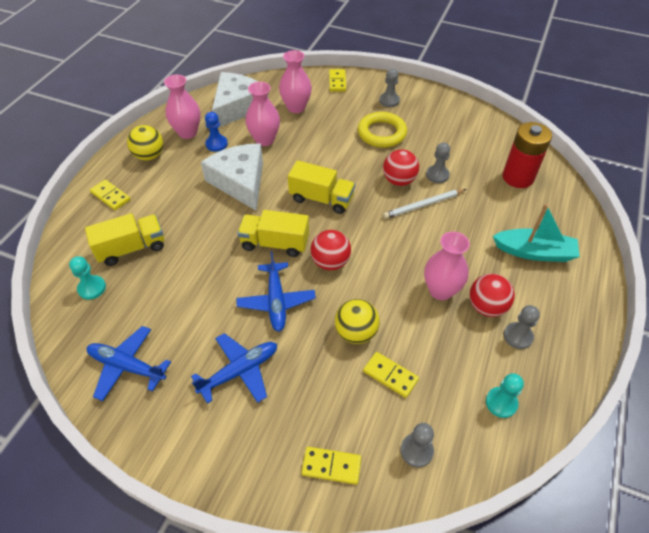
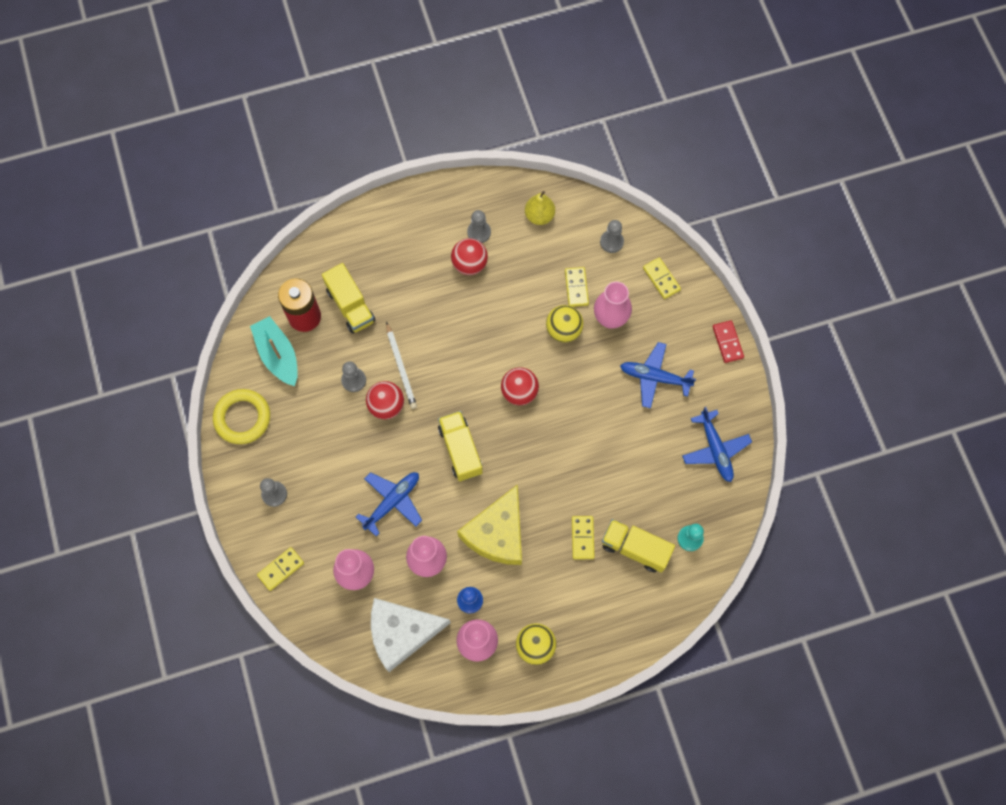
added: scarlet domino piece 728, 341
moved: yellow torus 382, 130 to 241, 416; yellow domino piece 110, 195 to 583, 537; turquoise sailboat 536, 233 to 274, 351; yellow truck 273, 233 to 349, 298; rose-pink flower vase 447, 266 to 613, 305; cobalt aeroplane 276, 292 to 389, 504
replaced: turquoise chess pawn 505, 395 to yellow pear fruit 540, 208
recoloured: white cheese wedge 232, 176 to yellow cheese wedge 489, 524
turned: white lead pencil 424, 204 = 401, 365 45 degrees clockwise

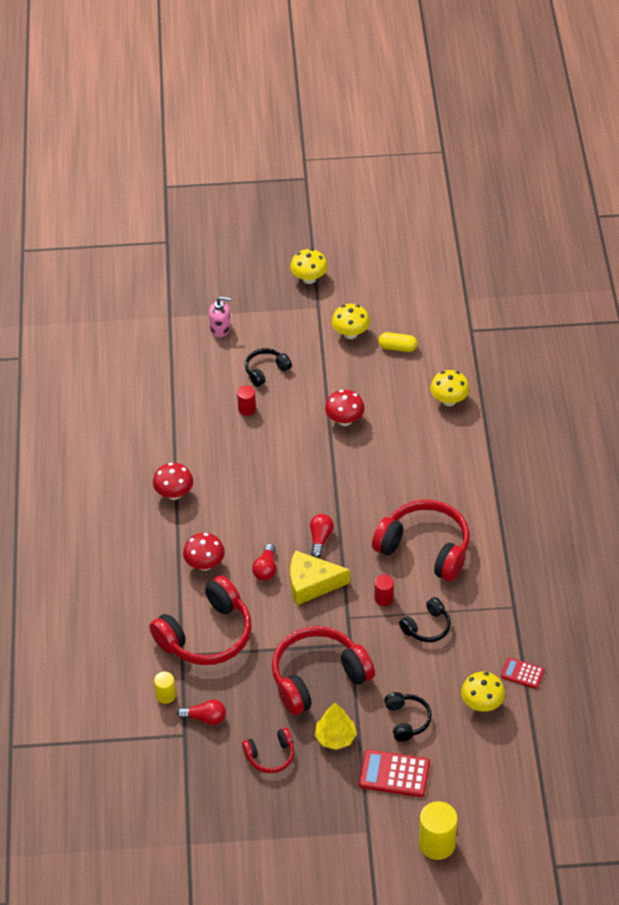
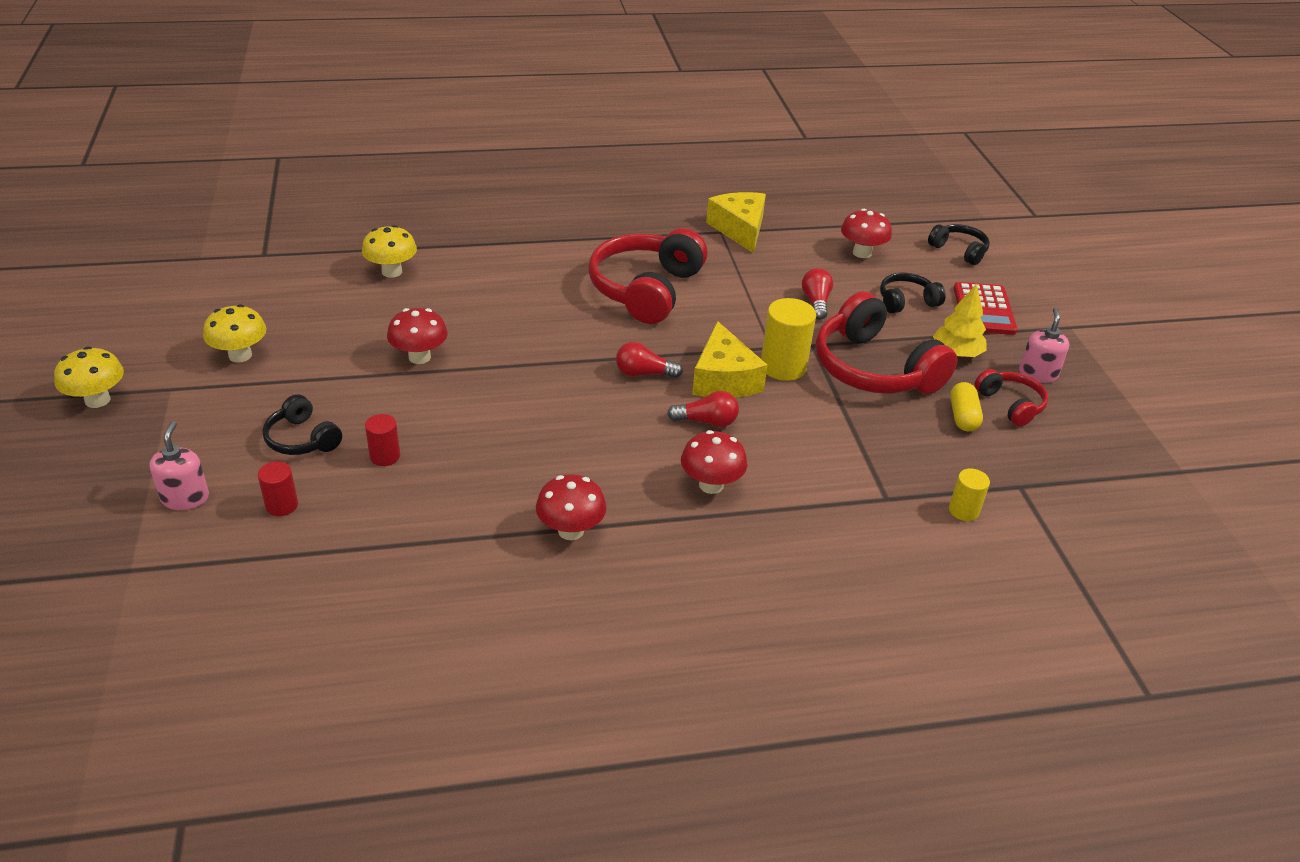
removed: scarlet headphones 200, 620; scarlet adding machine 522, 673
added: yellow cheese wedge 736, 222; rose-pink pump bottle 1044, 345
moved: yellow capsule 397, 342 to 966, 406; scarlet cylinder 384, 590 to 278, 488; black headphones 425, 619 to 959, 244; scarlet lightbulb 201, 712 to 817, 294; yellow cylinder 438, 830 to 788, 339
recoloured: yellow fungus 483, 691 to scarlet fungus 866, 233

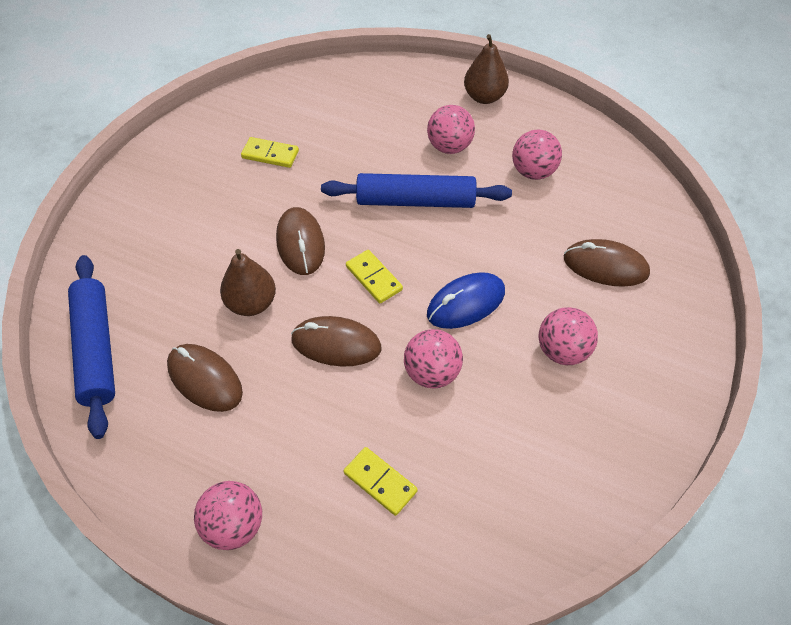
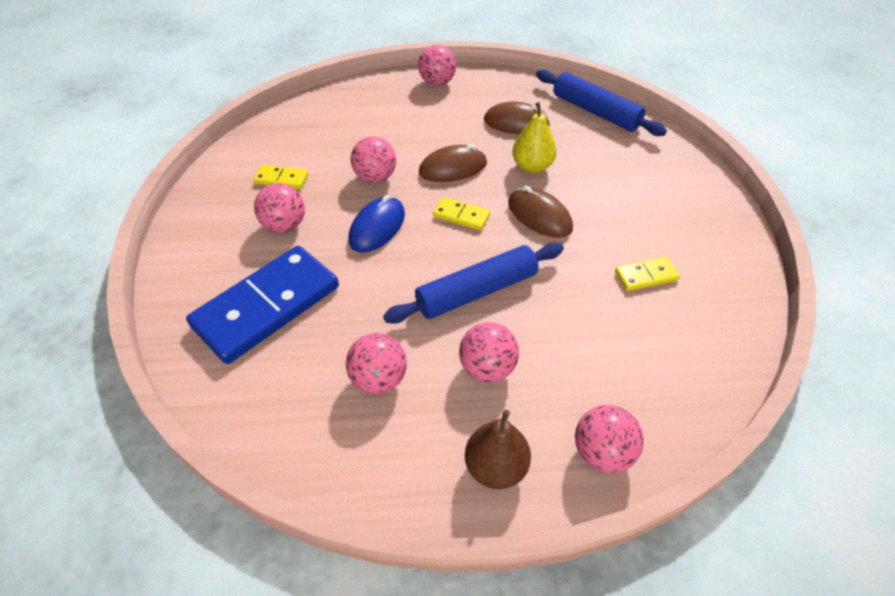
added: rose-pink play ball 609, 439
moved: yellow domino piece 381, 481 to 281, 177
replaced: brown PC mouse 607, 263 to cobalt domino piece 262, 305
recoloured: brown pear fruit 248, 282 to yellow pear fruit 534, 137

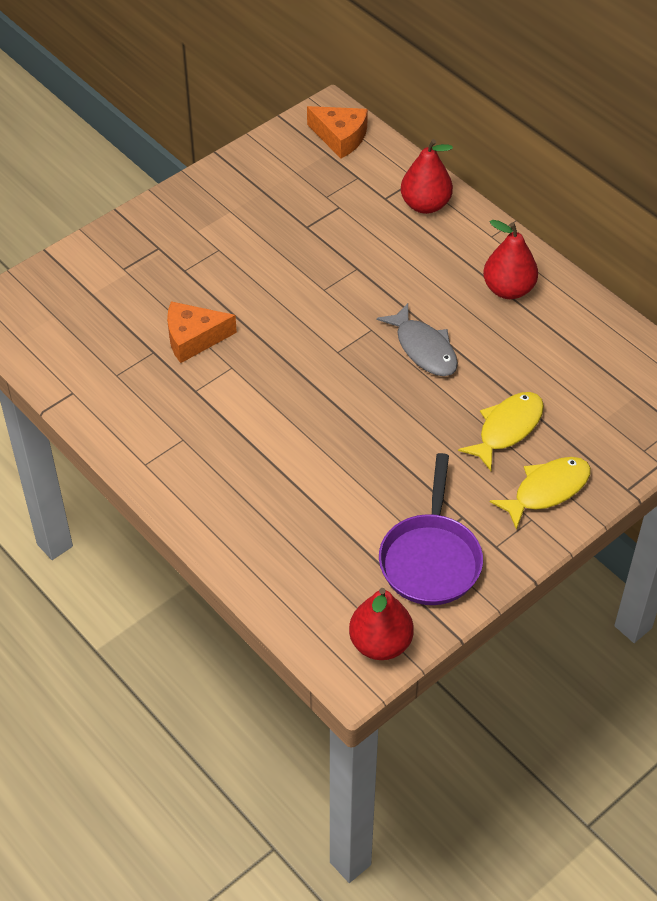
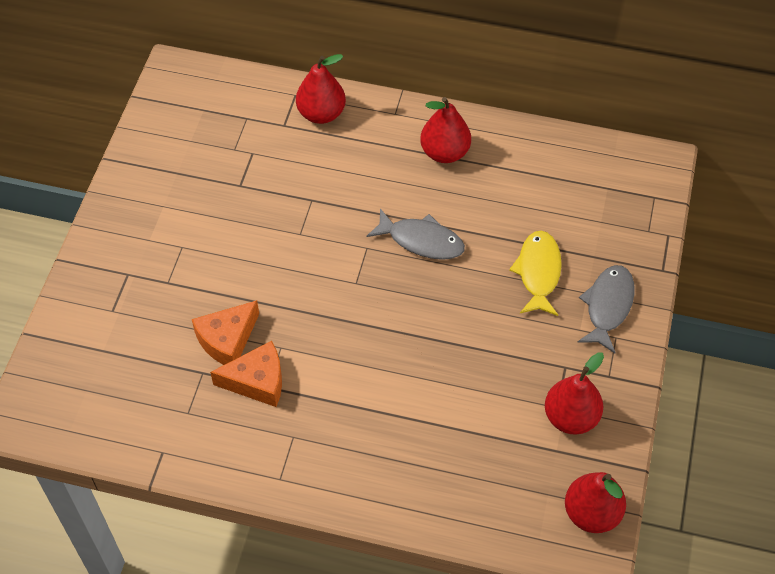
moved: orange-coloured cheese wedge 337, 132 to 246, 374
replaced: violet skillet 431, 529 to scarlet pear fruit 574, 393
recoloured: yellow fish figure 540, 493 to grey fish figure 606, 309

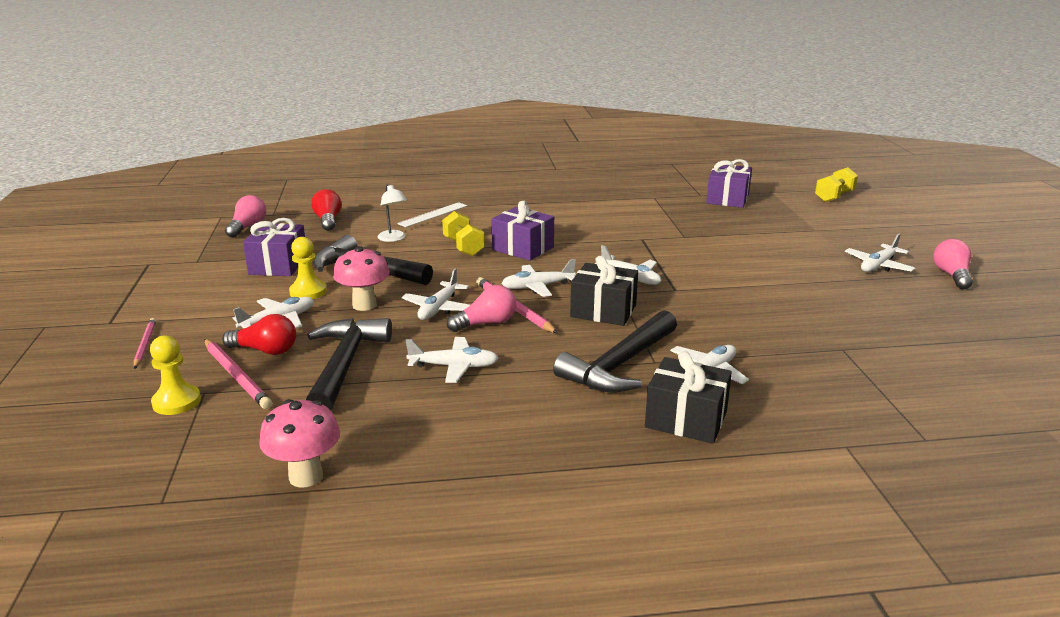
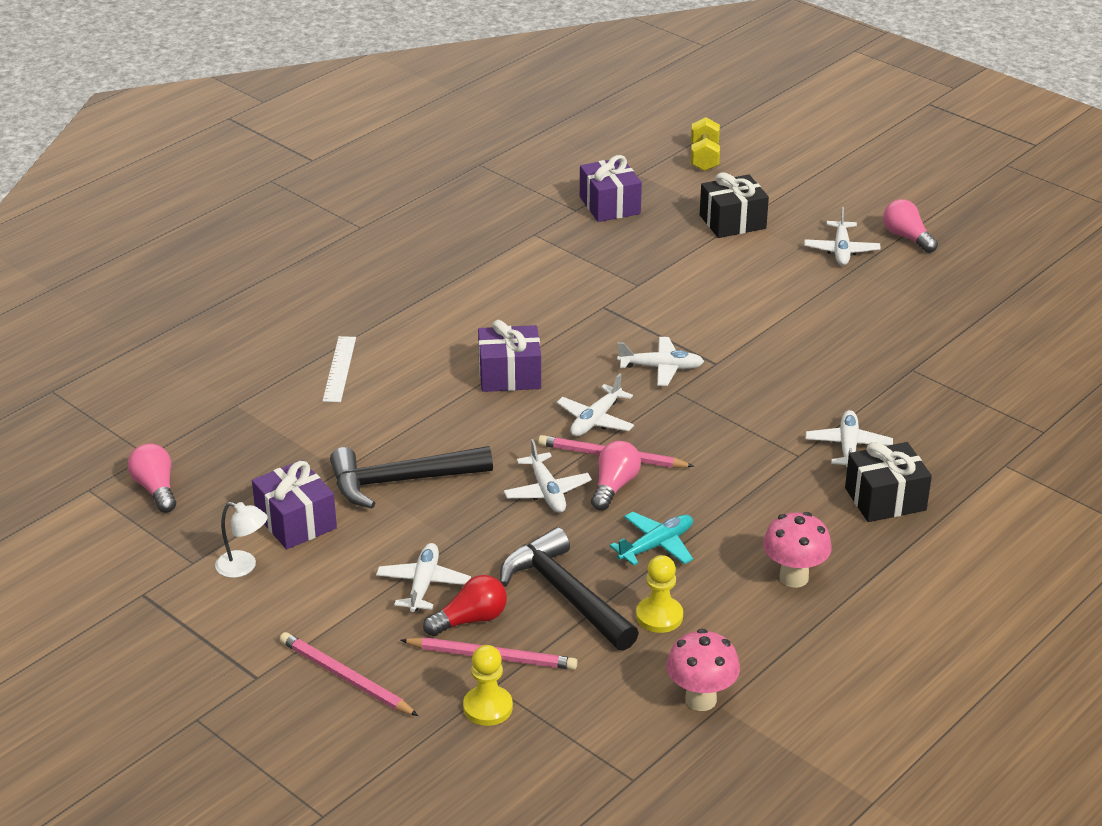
removed: scarlet lightbulb 326, 210; yellow hand weight 463, 233; black hammer 615, 351
moved: white lamp 392, 213 to 241, 540; yellow chess pawn 308, 268 to 659, 594; rose-pink fungus 361, 278 to 797, 550; black wrapped gift 604, 291 to 734, 205
recoloured: white aeroplane 452, 360 to turquoise aeroplane 651, 539
resized: rose-pink lead pencil 145, 343 = 349, 674 x1.51

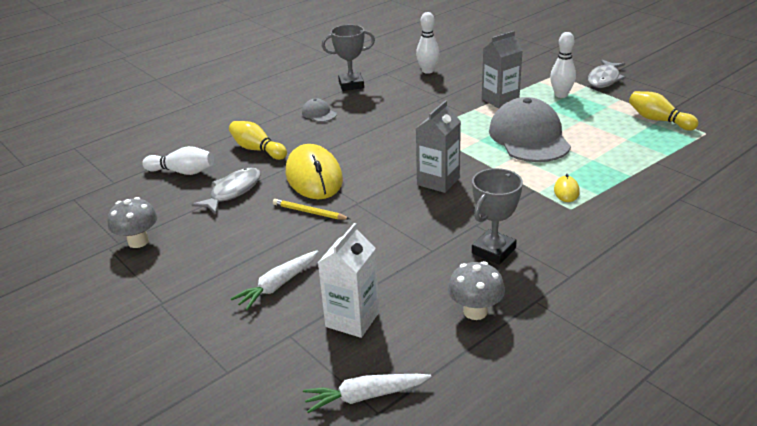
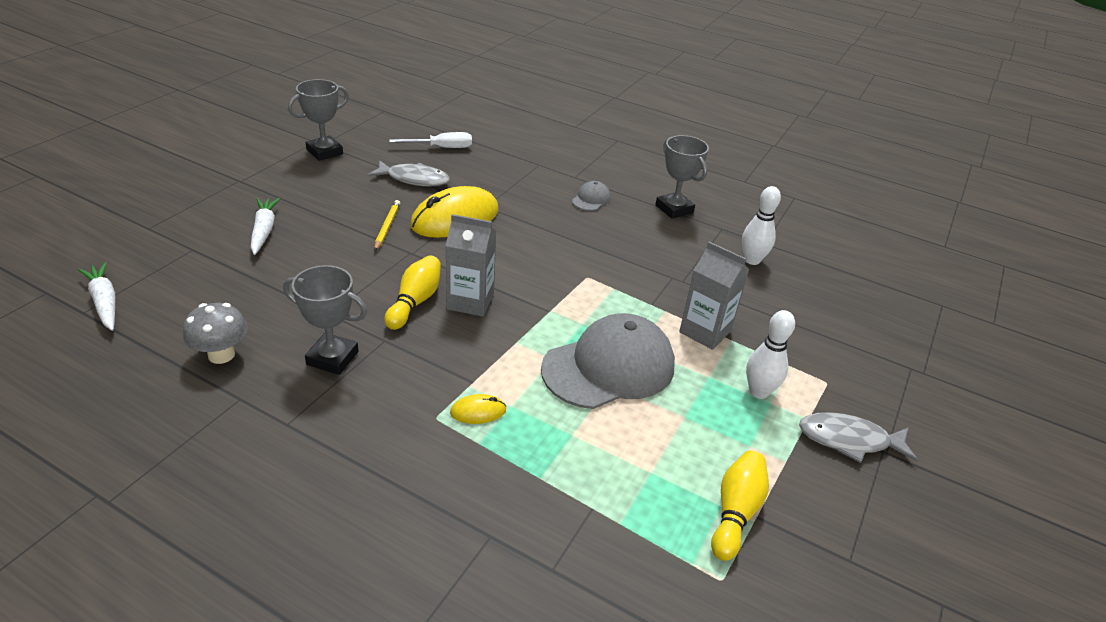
removed: white juice carton 348, 280
moved: yellow skittle 258, 140 to 412, 292
replaced: white skittle 178, 160 to white hand screwdriver 430, 140; grey fungus 132, 222 to grey trophy 318, 120
turned: white root vegetable 275, 280 = 265, 226 60 degrees clockwise

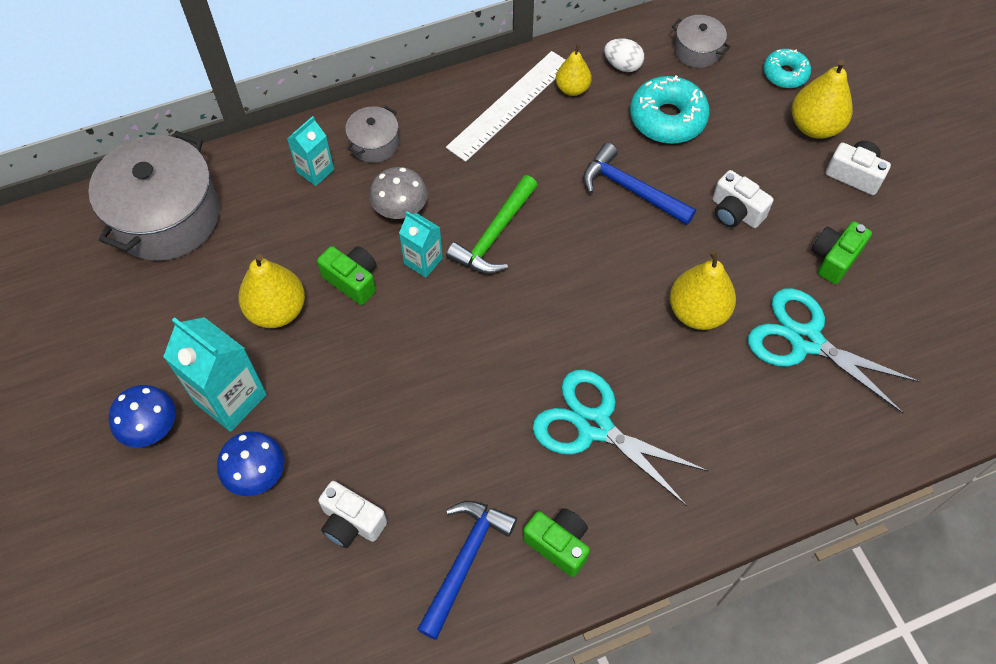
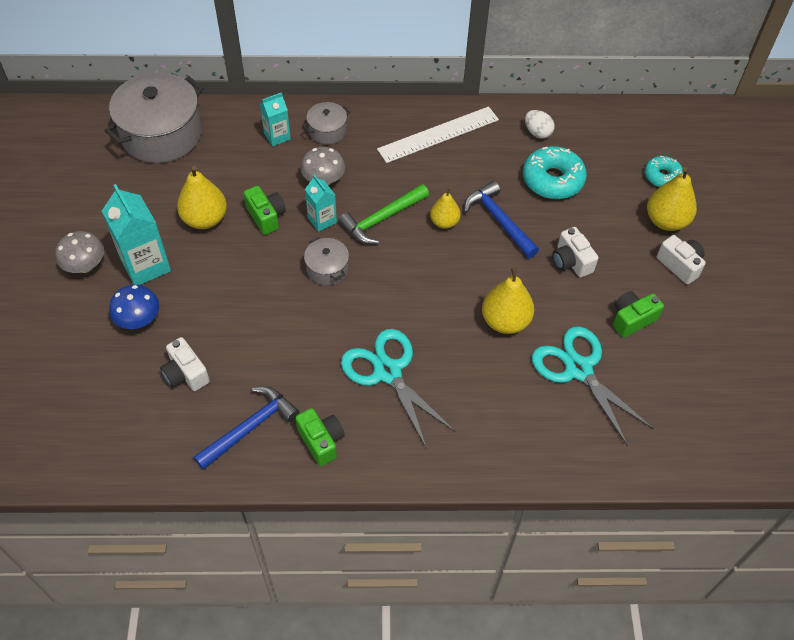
moved: grey stockpot 701, 41 to 326, 261; yellow pear fruit 574, 70 to 445, 208
recoloured: cobalt fungus 142, 416 to grey fungus 79, 252

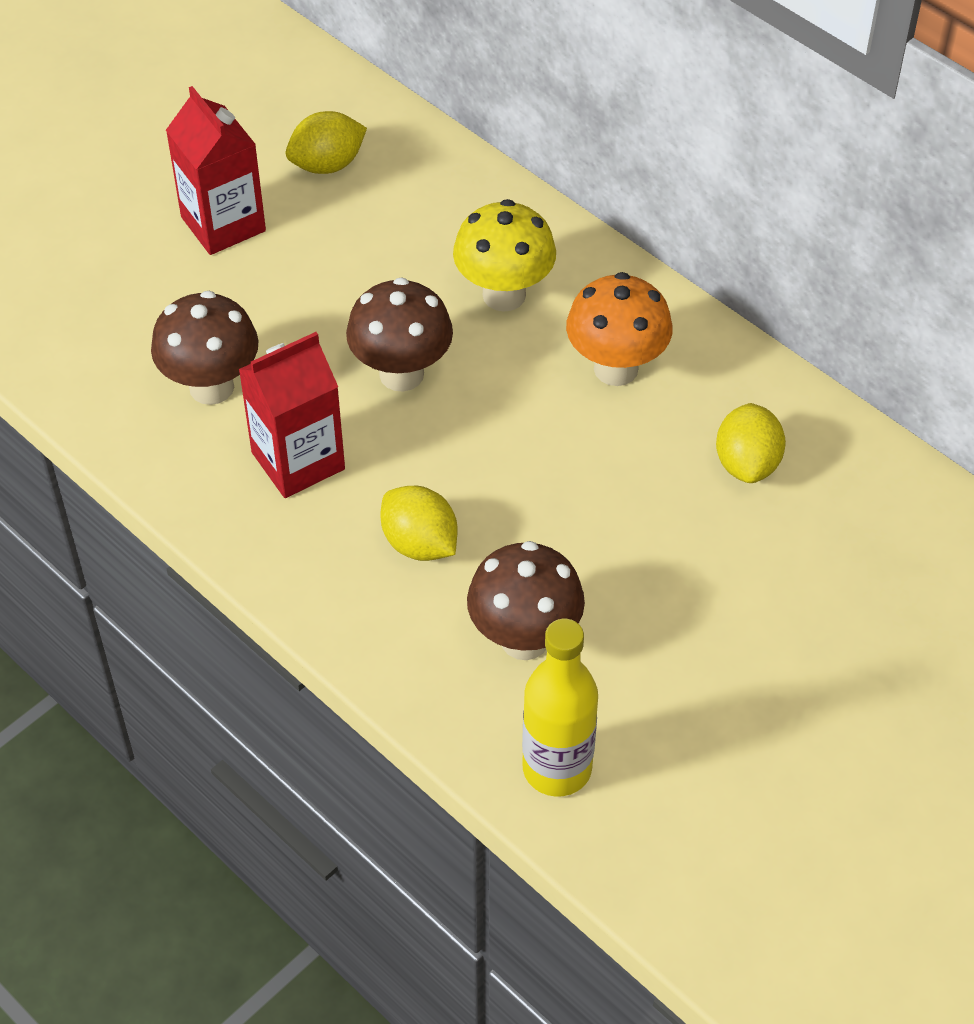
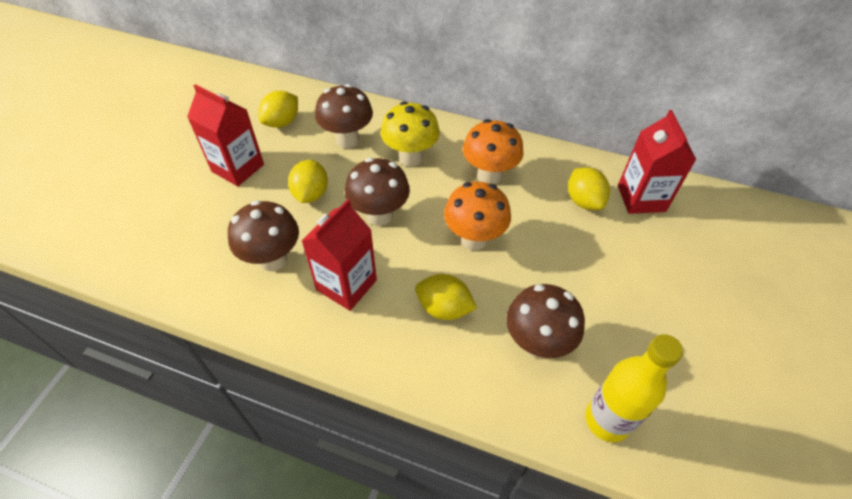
added: brown fungus 344, 116; scarlet juice carton 657, 162; yellow citrus fruit 308, 181; orange-coloured fungus 477, 216

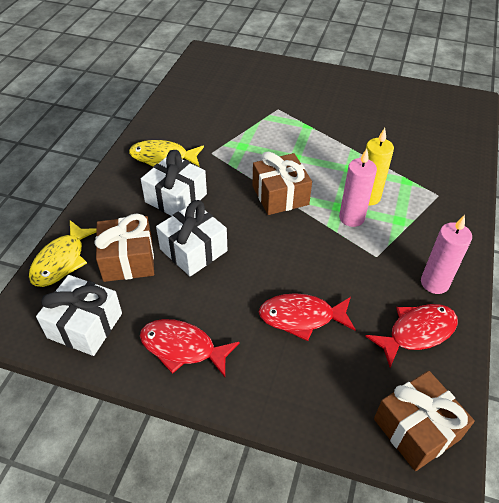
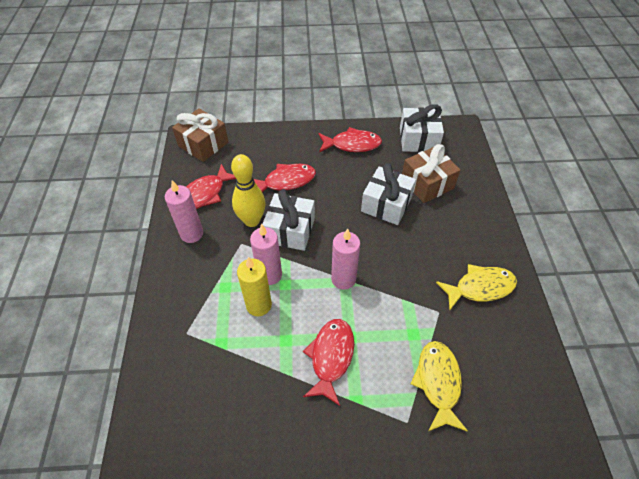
added: yellow skittle 248, 190; scarlet fish figure 328, 362
moved: white wrapped gift 174, 183 to 288, 220; yellow fish figure 63, 253 to 439, 386
replaced: brown wrapped gift 282, 183 to rose-pink wax candle 345, 259

